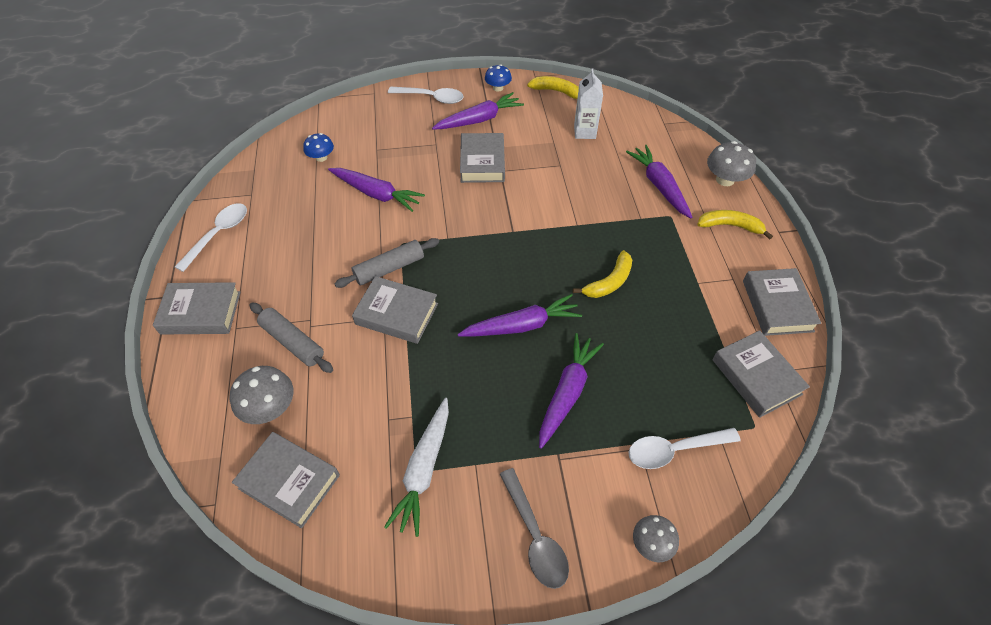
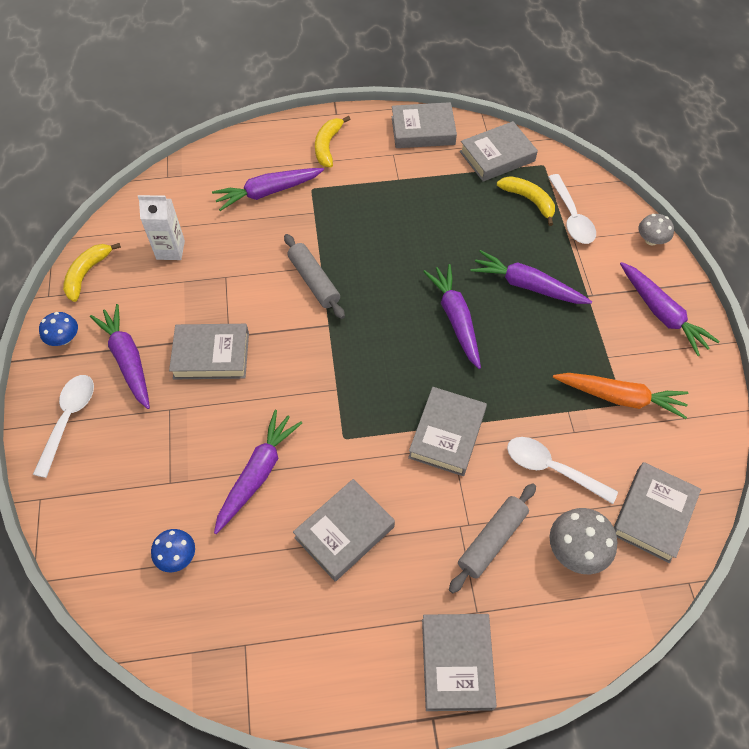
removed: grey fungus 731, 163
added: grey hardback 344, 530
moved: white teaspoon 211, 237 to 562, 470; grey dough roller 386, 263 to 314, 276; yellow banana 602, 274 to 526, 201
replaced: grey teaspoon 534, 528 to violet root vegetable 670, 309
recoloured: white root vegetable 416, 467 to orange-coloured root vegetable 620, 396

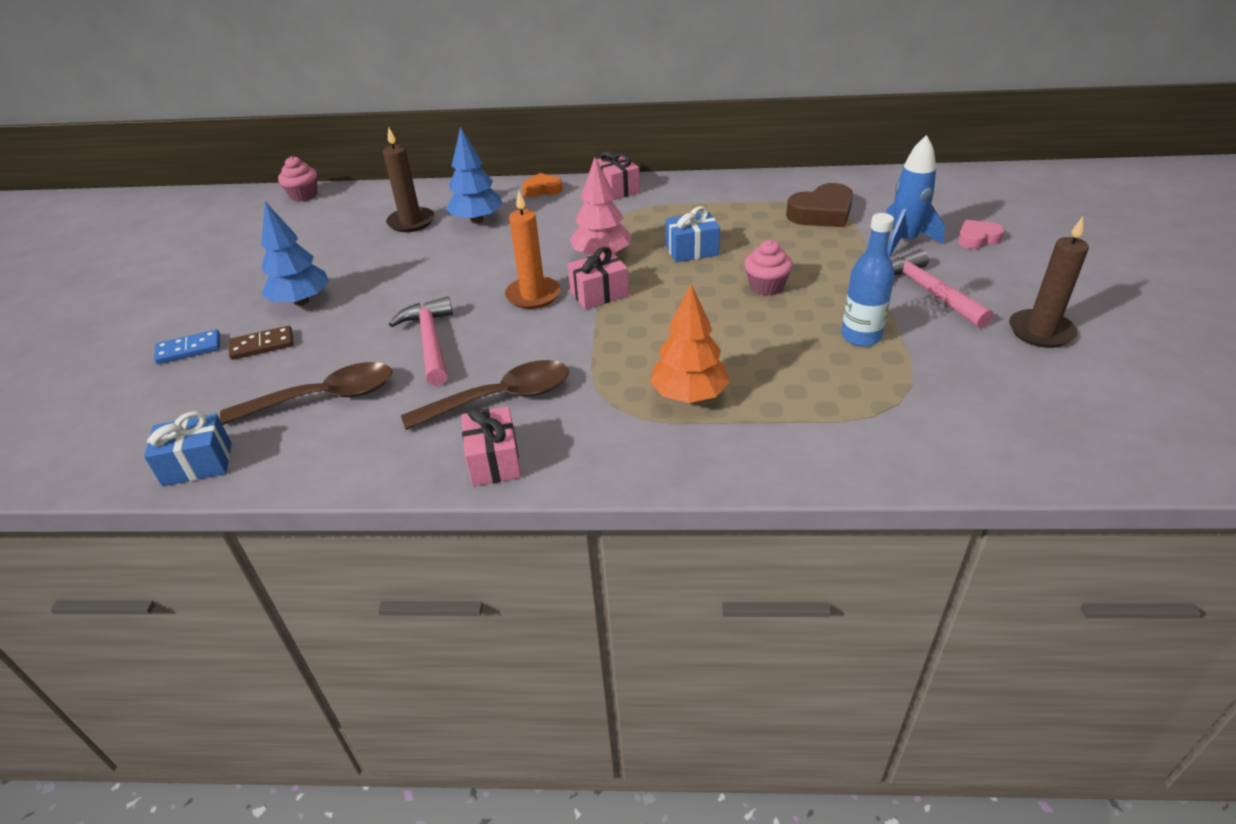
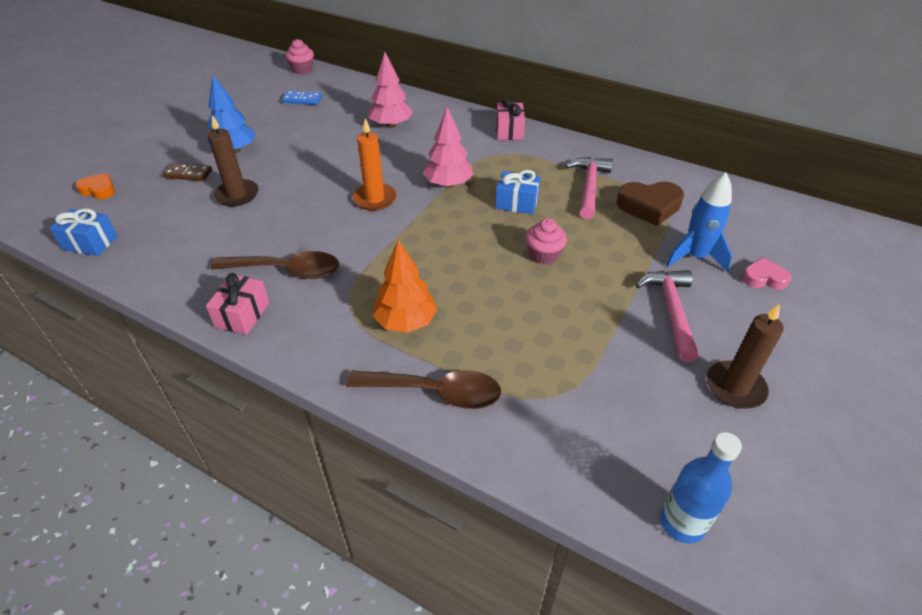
removed: rose-pink wrapped gift 598, 278
moved: brown wax candle 408, 179 to 233, 161; orange-coloured love heart 542, 185 to 95, 186; cobalt flask 868, 280 to 701, 488; rose-pink hammer 421, 341 to 589, 188; cobalt domino piece 187, 346 to 302, 98; brown teaspoon 306, 393 to 423, 389
recoloured: cobalt tree 474, 175 to rose-pink tree 391, 90

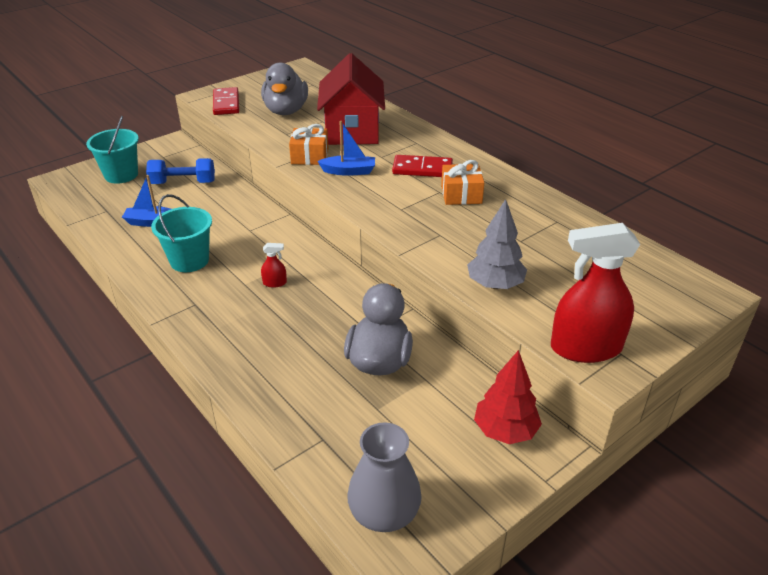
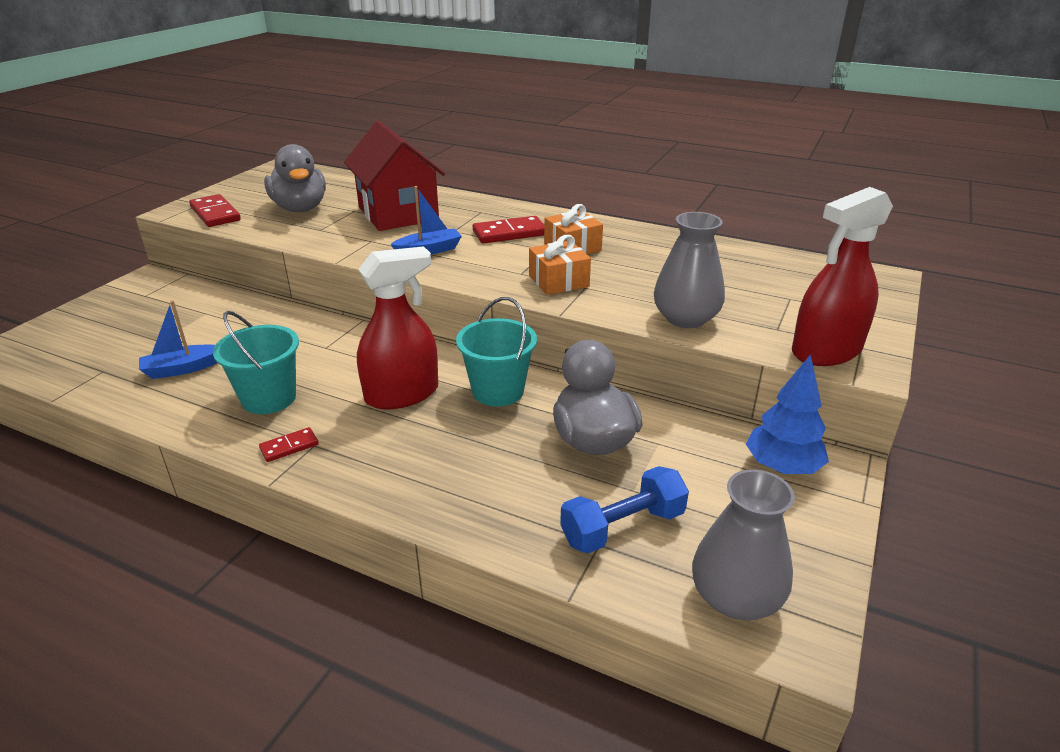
added: scarlet domino piece 289, 444
moved: turquoise bucket 112, 150 to 496, 352; orange-coloured wrapped gift 309, 144 to 560, 265; cobalt hand weight 180, 171 to 624, 509
replaced: grey tree 497, 244 to grey flower vase 689, 270
recoloured: scarlet tree 508, 397 to cobalt tree 787, 414
resized: scarlet sprayer 274, 265 = 397, 327 x2.45

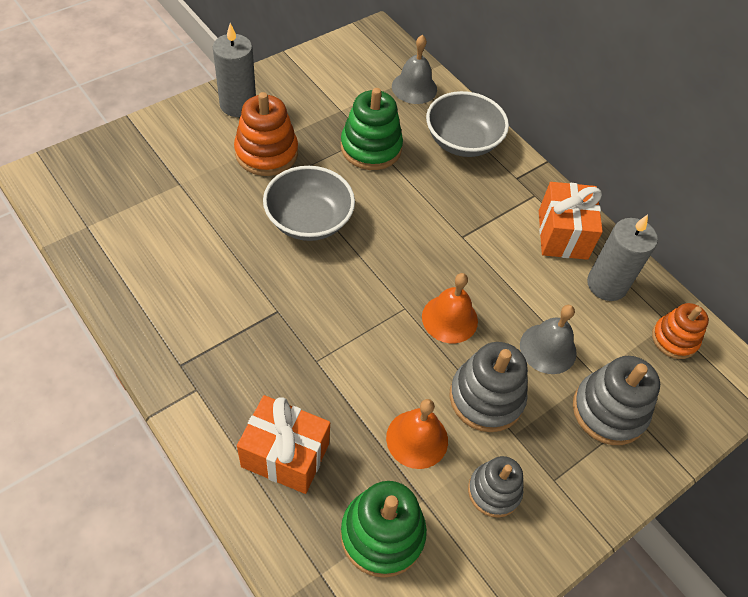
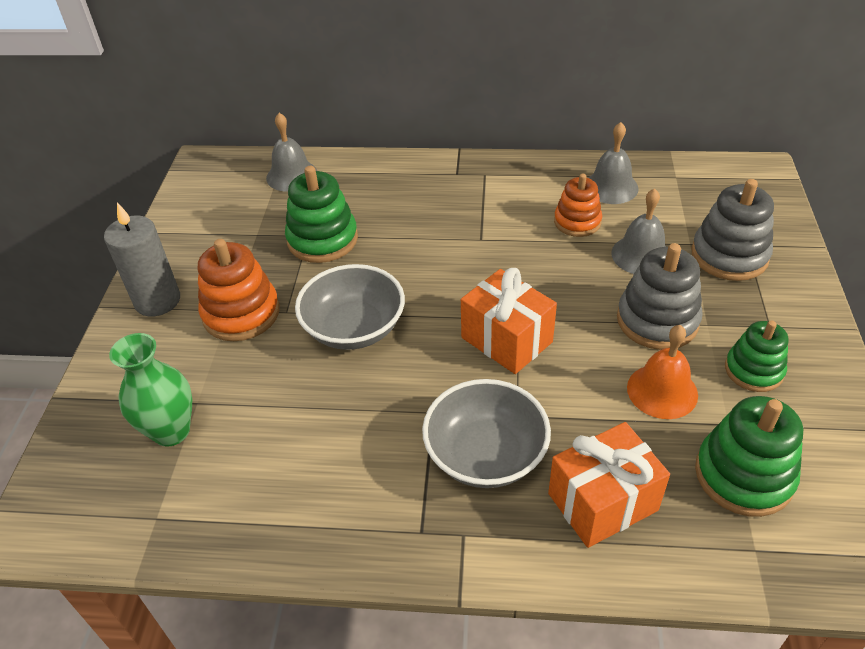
removed: orange-coloured hand bell 450, 308
added: leaf-green flower vase 150, 390
moved: grey bowl 467, 124 to 486, 433; orange-coloured wrapped gift 571, 221 to 509, 321; orange-coloured stacking toy 680, 331 to 578, 205
replaced: grey wax candle 622, 258 to grey hand bell 613, 163
recoloured: grey stacking toy 495, 487 to leaf-green stacking toy 756, 356

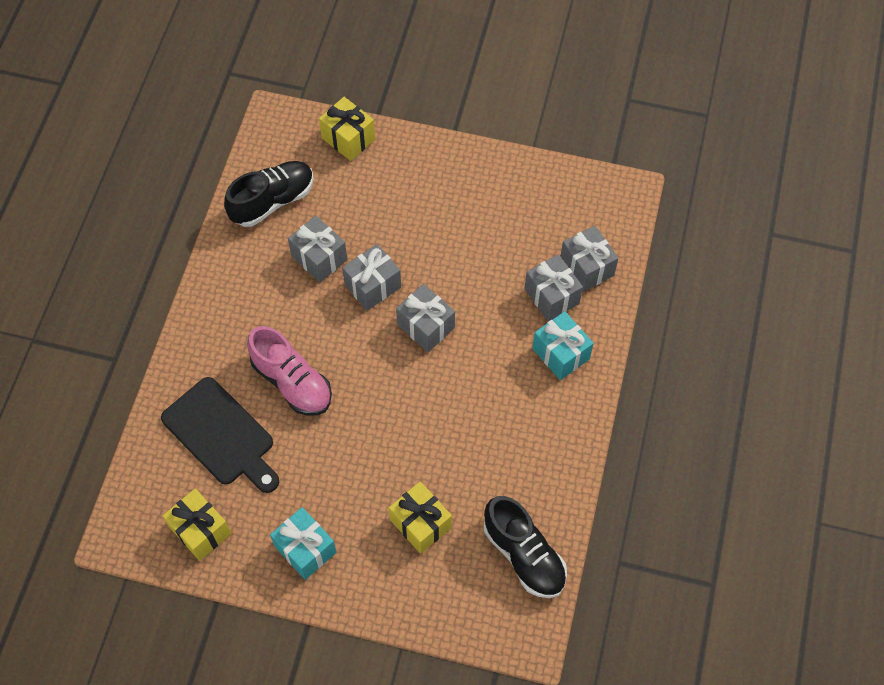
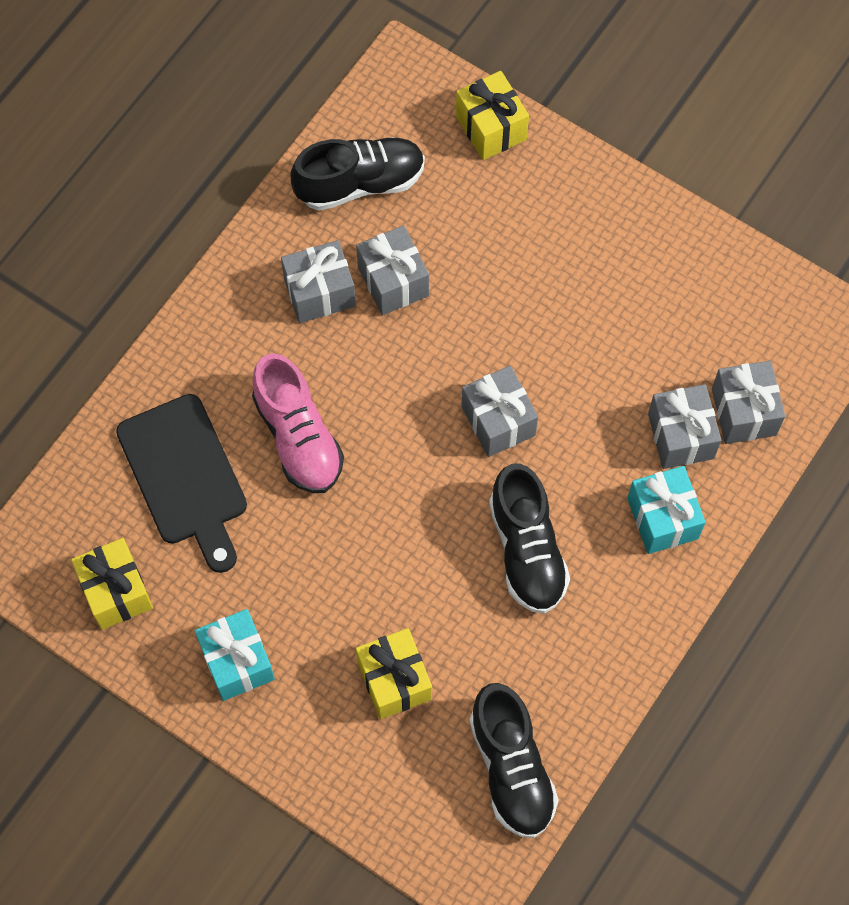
added: black lace-up shoe 529, 539
moved: grey wrapped gift 371, 277 to 318, 281

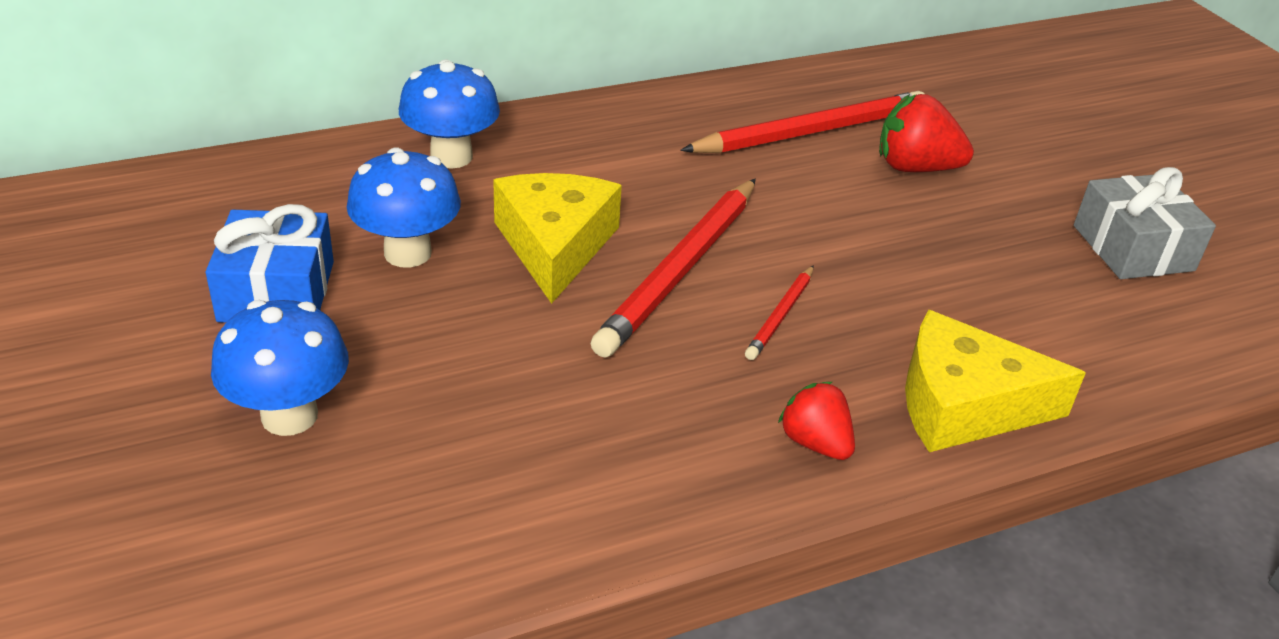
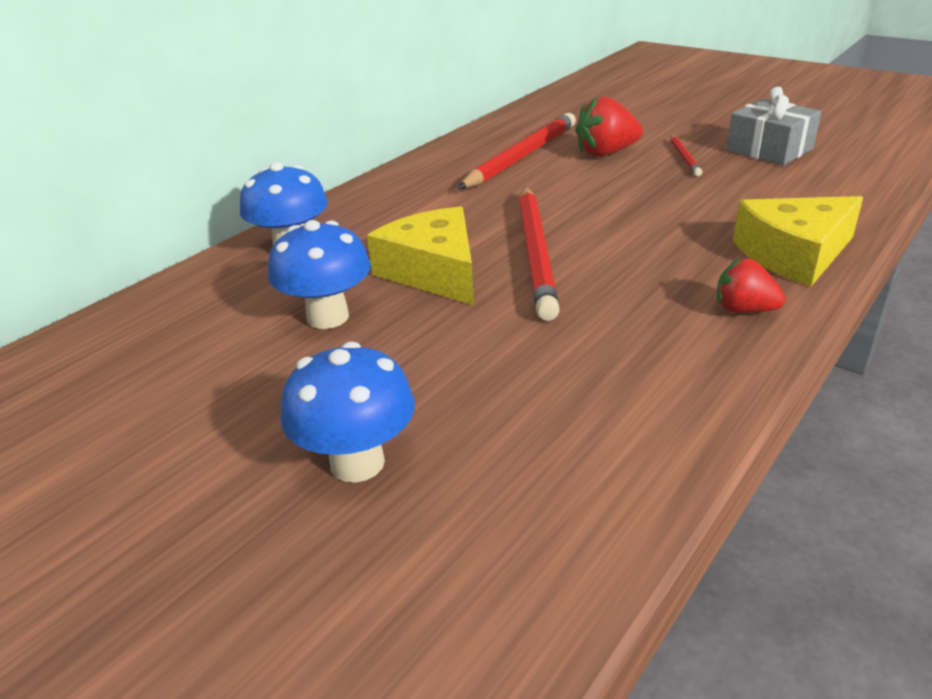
removed: cobalt wrapped gift 270, 263
moved: scarlet lead pencil 779, 312 to 686, 155

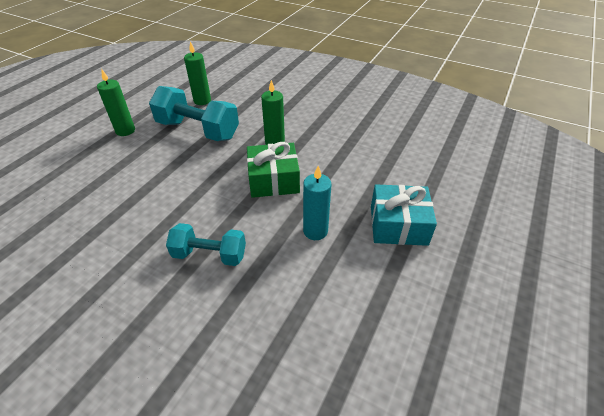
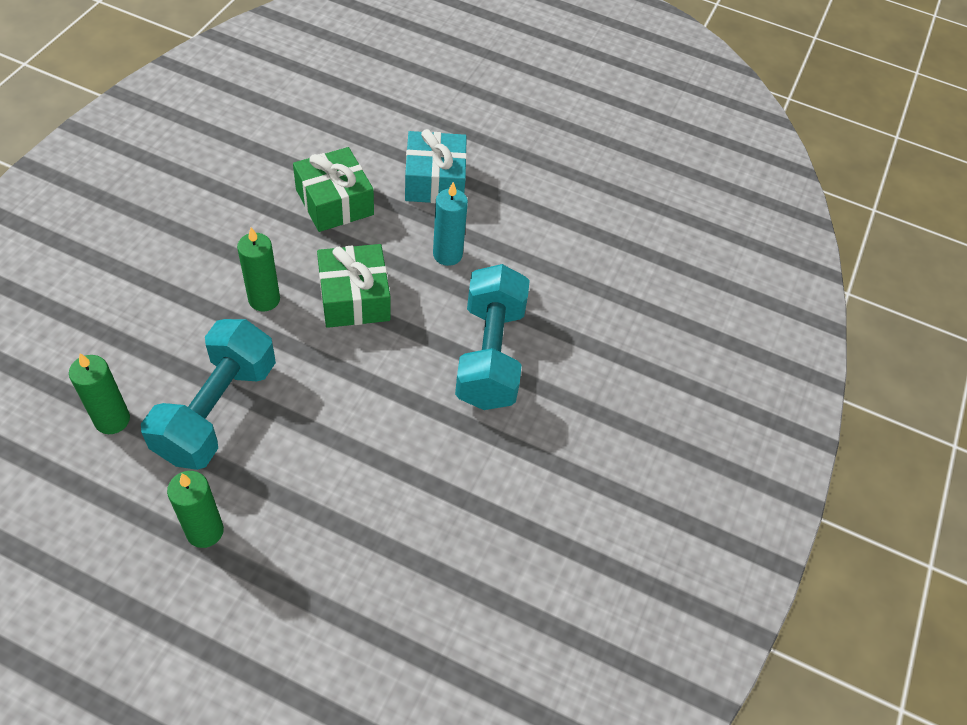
added: leaf-green wrapped gift 333, 189
resized: turquoise hand weight 206, 244 = 492, 337 x1.60

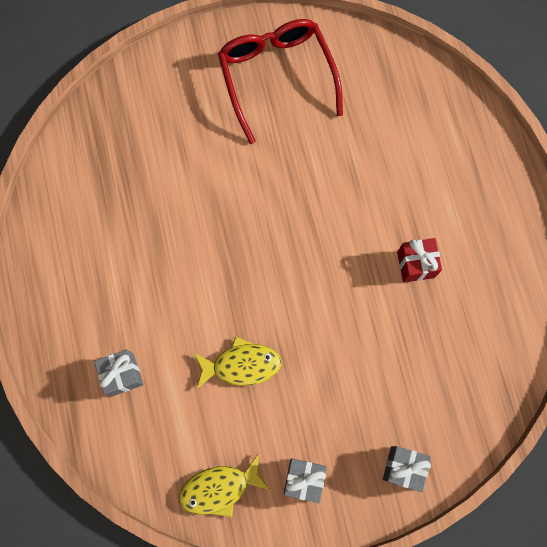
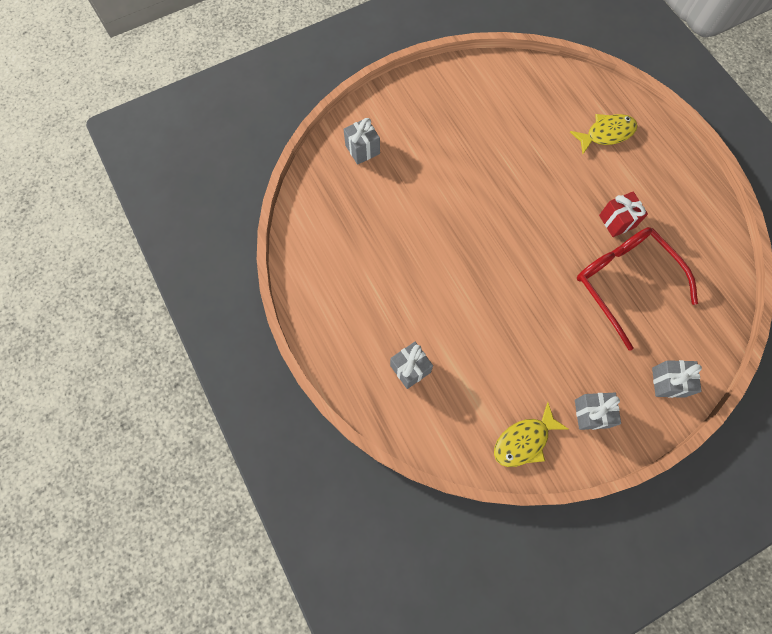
added: grey wrapped gift 362, 141
moved: scarlet spectacles 280, 81 to 637, 289; yellow fish figure 237, 362 to 604, 134

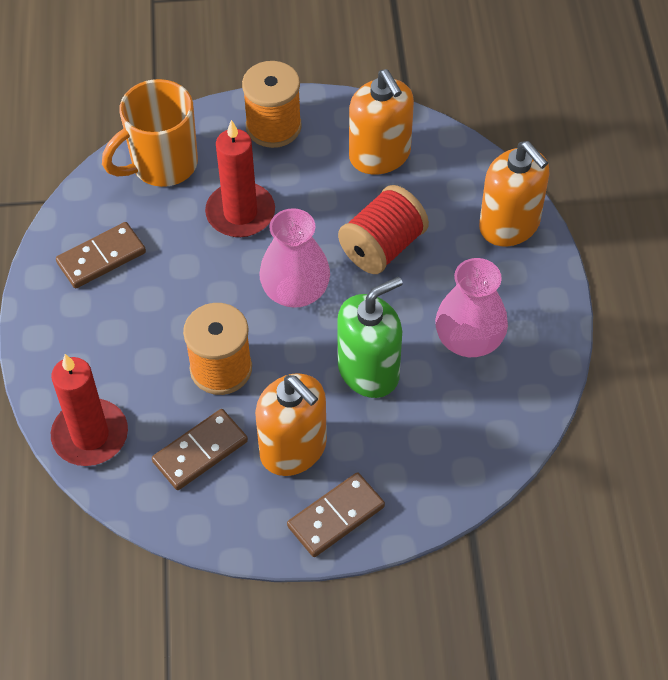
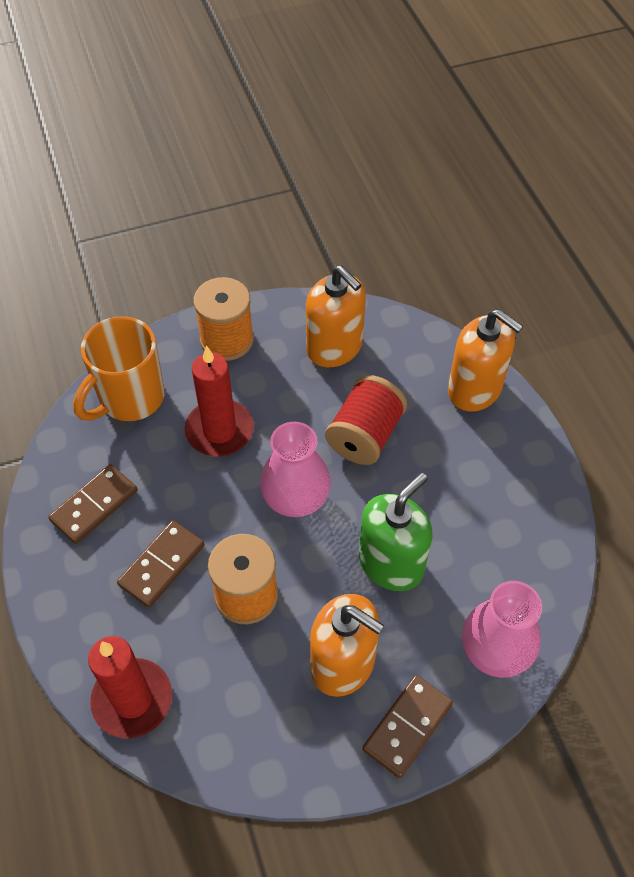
moved: rose-pink flower vase 471, 307 to 502, 629; brown domino piece 200, 449 to 160, 564

